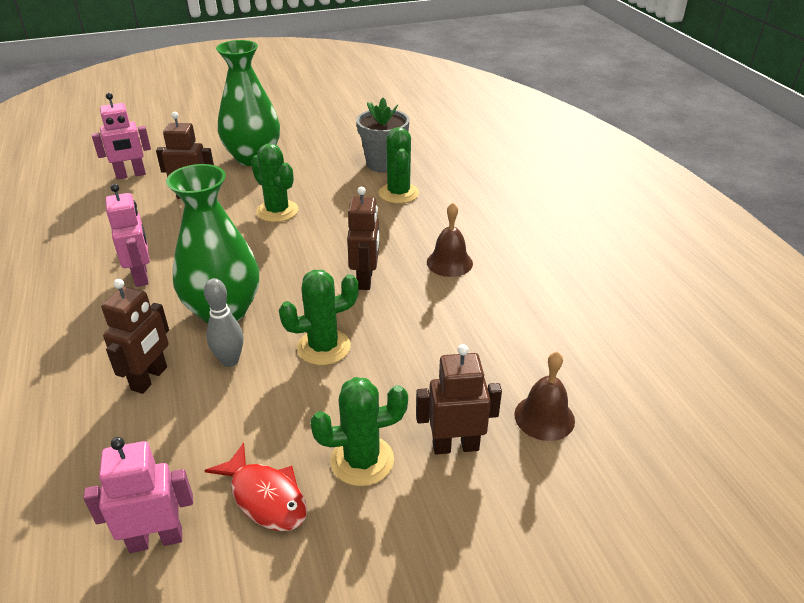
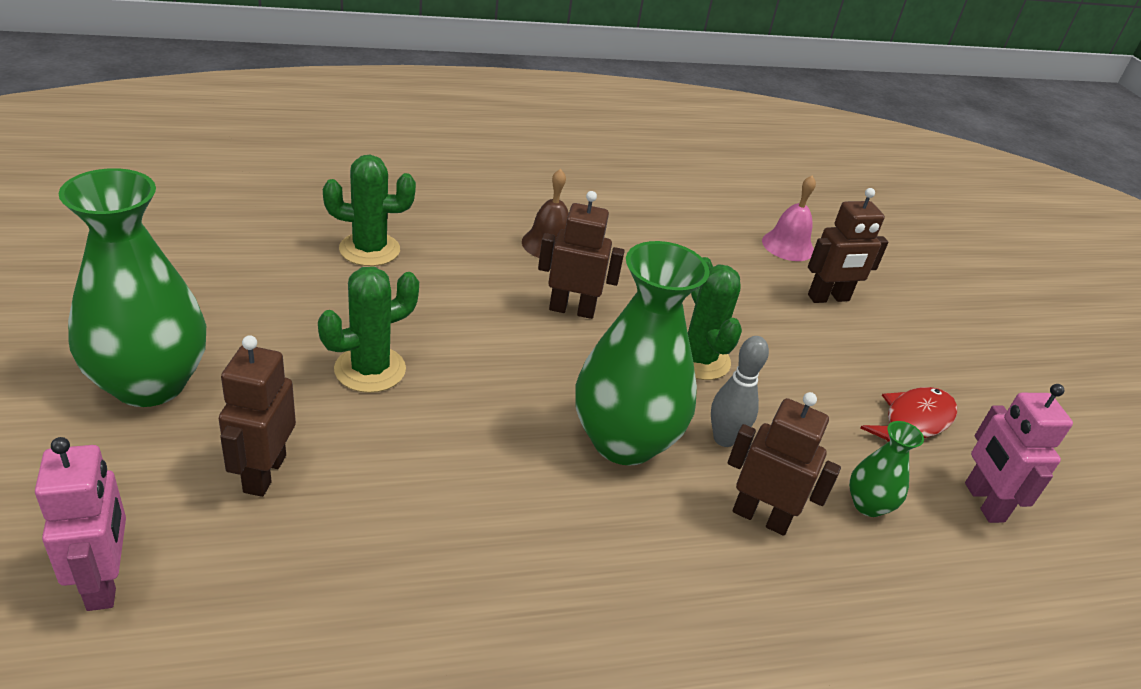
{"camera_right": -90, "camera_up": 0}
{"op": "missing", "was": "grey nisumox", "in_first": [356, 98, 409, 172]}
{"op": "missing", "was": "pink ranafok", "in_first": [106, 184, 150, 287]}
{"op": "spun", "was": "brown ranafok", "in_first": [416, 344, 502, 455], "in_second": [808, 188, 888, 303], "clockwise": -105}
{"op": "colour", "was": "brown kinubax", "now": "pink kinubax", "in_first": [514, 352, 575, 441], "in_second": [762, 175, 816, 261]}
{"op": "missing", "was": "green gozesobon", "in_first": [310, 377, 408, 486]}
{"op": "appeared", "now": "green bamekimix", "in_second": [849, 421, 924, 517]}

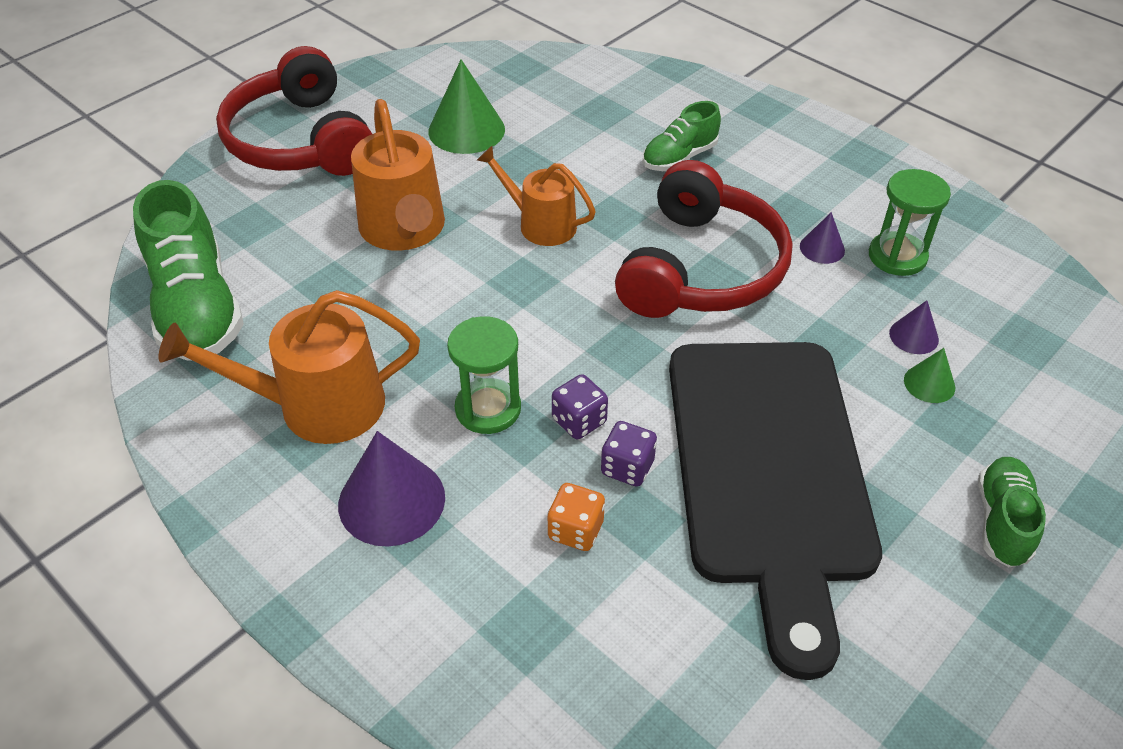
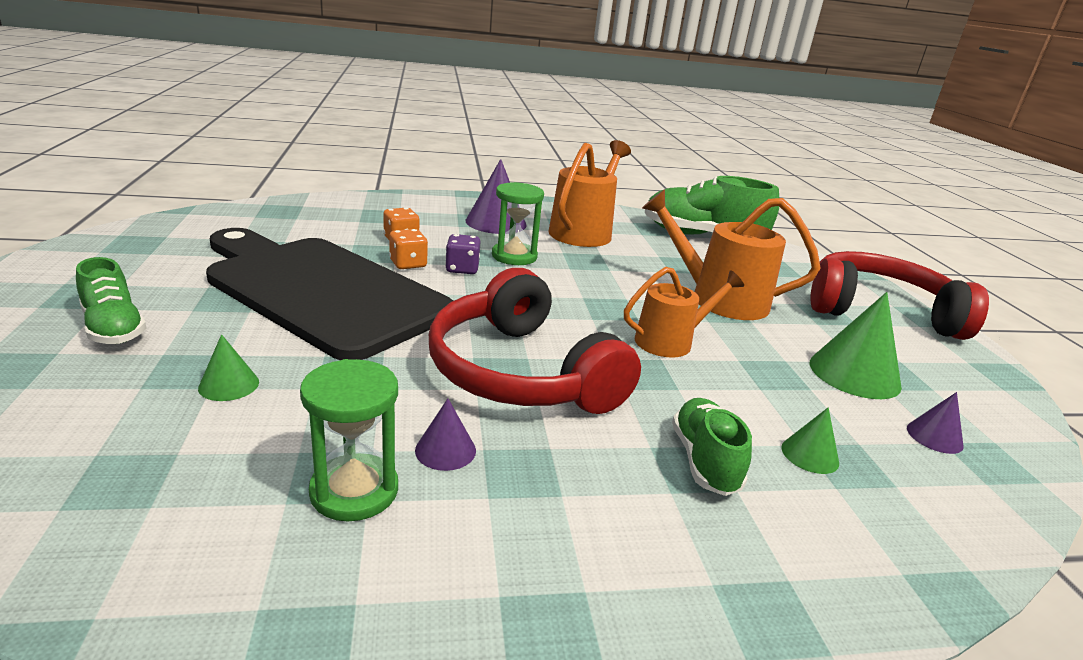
{"camera_right": 125, "camera_up": -20}
{"op": "relocated", "was": "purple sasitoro", "in_first": [889, 300, 939, 354], "in_second": [907, 392, 963, 454]}
{"op": "colour", "was": "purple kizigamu", "now": "orange kizigamu", "in_first": [601, 421, 657, 487], "in_second": [389, 229, 428, 269]}
{"op": "appeared", "now": "green sasitoro", "in_second": [782, 407, 839, 474]}

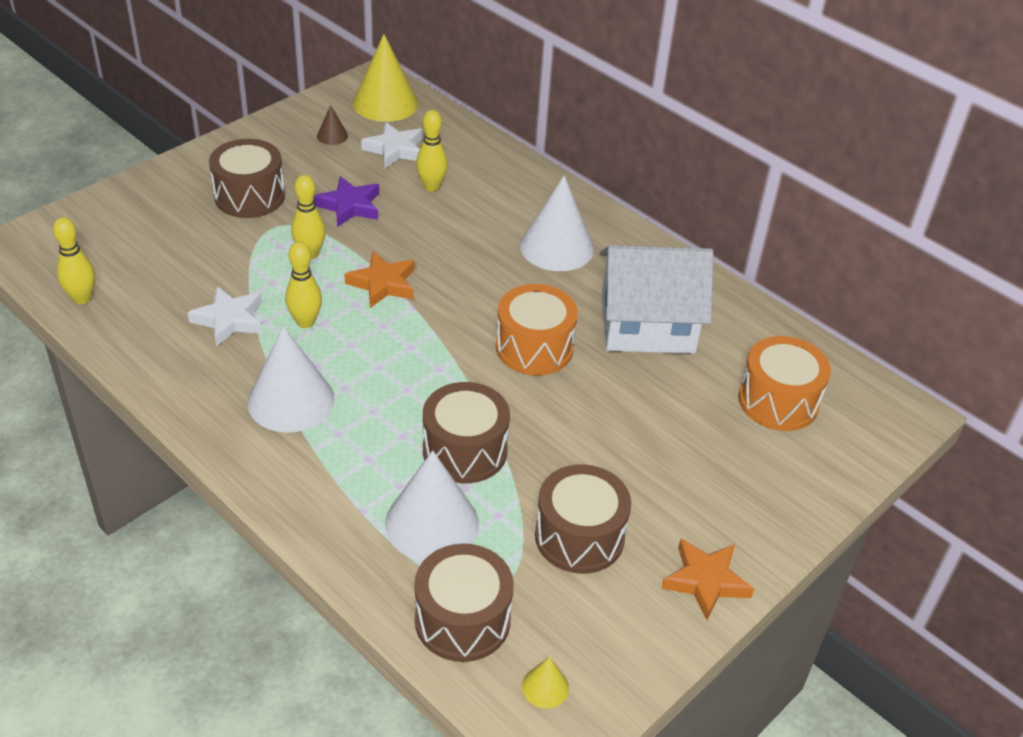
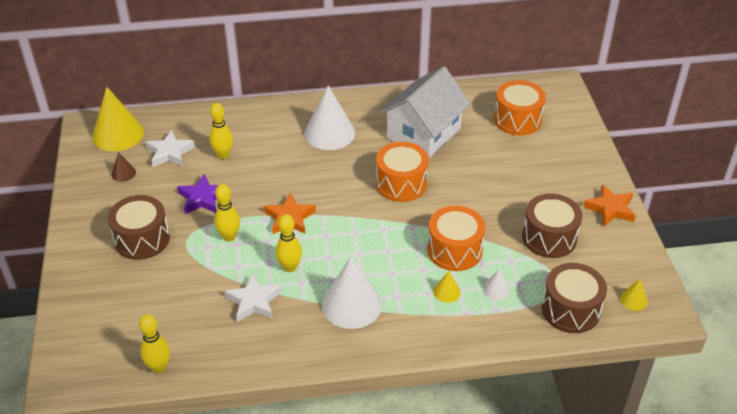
{"camera_right": -50, "camera_up": 0}
{"op": "colour", "was": "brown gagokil", "now": "orange gagokil", "in_first": [423, 382, 510, 483], "in_second": [427, 206, 486, 271]}
{"op": "size", "was": "white sasitoro", "in_first": [385, 450, 479, 561], "in_second": [483, 268, 510, 300], "ratio": 0.45}
{"op": "appeared", "now": "yellow sasitoro", "in_second": [433, 271, 461, 303]}

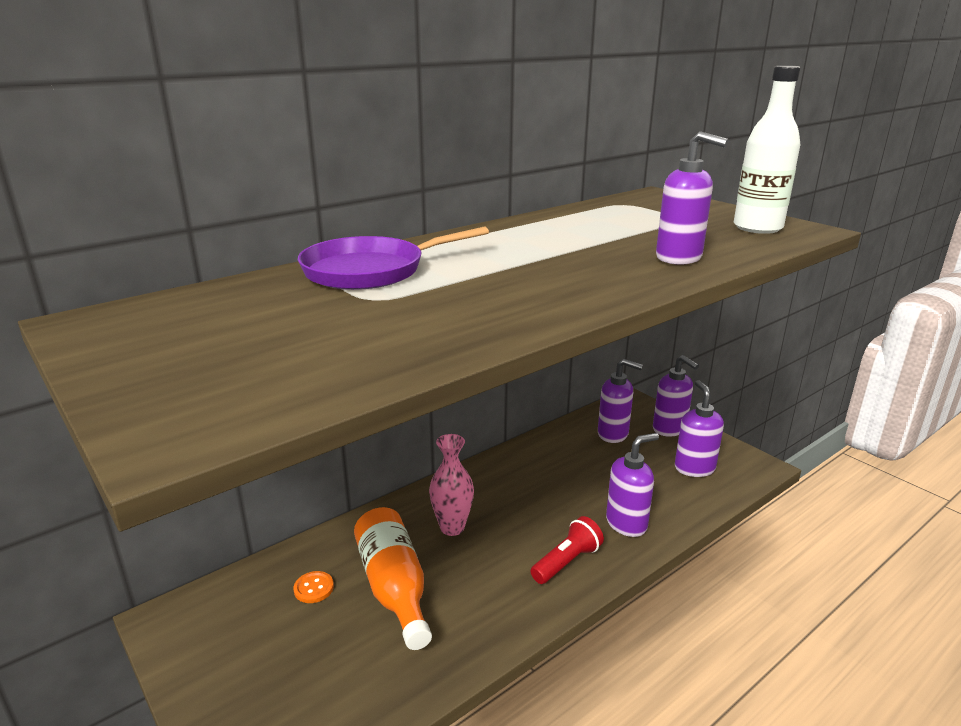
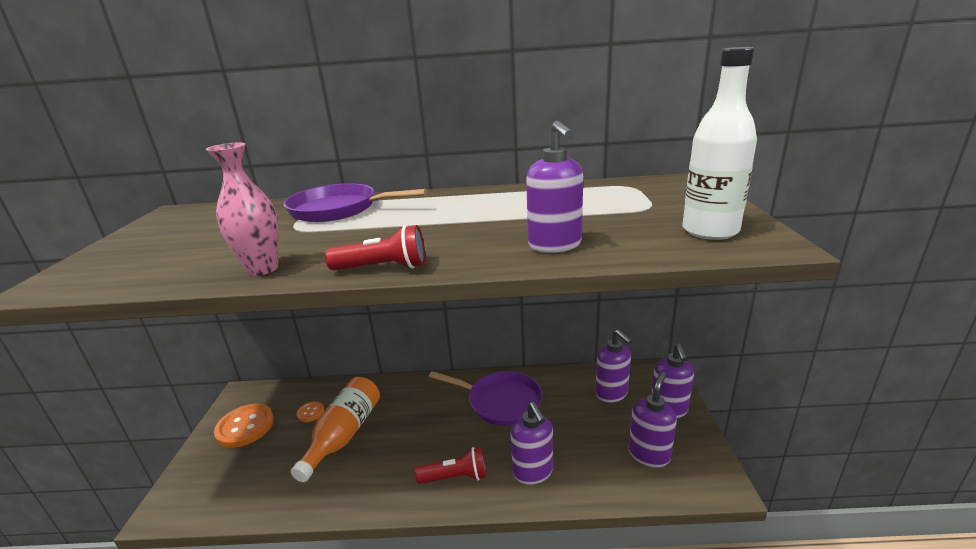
{"camera_right": 40, "camera_up": 0}
{"op": "spun", "was": "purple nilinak", "in_first": [606, 433, 659, 537], "in_second": [511, 402, 553, 485], "clockwise": 60}
{"op": "relocated", "was": "pink bamekimix", "in_first": [429, 434, 474, 536], "in_second": [206, 142, 279, 276]}
{"op": "appeared", "now": "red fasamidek", "in_second": [325, 225, 425, 270]}
{"op": "appeared", "now": "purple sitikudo", "in_second": [429, 371, 543, 426]}
{"op": "appeared", "now": "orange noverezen", "in_second": [214, 404, 274, 448]}

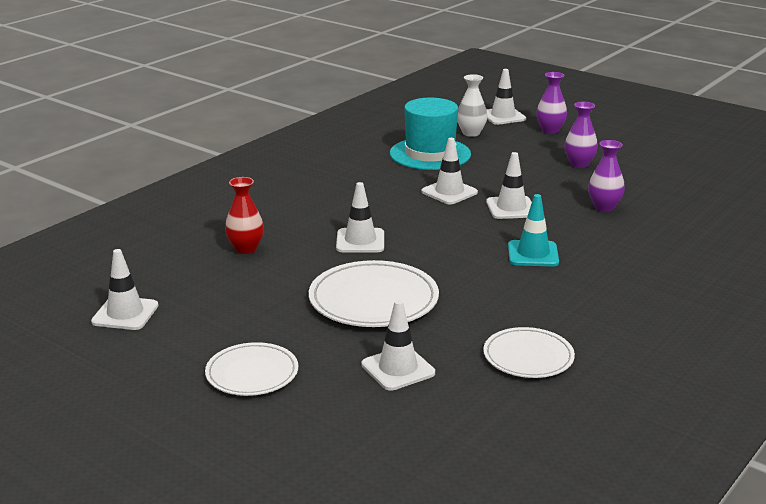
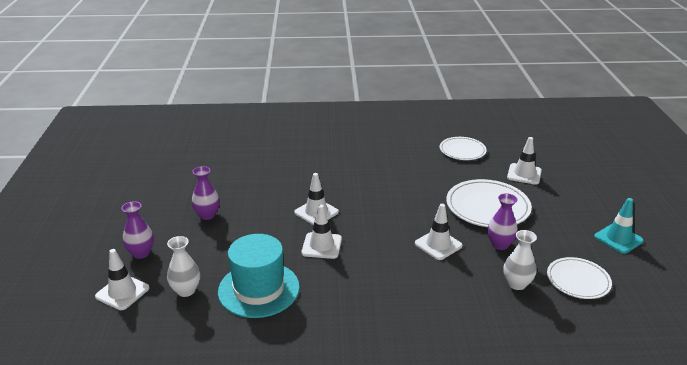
{"camera_right": -130, "camera_up": 5}
{"op": "relocated", "was": "purple bamekimix", "in_first": [588, 140, 625, 212], "in_second": [487, 193, 518, 250]}
{"op": "colour", "was": "red bamekimix", "now": "white bamekimix", "in_first": [225, 177, 264, 254], "in_second": [503, 230, 537, 290]}
{"op": "relocated", "was": "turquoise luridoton", "in_first": [508, 194, 559, 266], "in_second": [594, 198, 644, 254]}
{"op": "missing", "was": "white luridoton", "in_first": [91, 249, 159, 330]}
{"op": "relocated", "was": "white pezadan", "in_first": [205, 342, 298, 396], "in_second": [547, 257, 612, 299]}

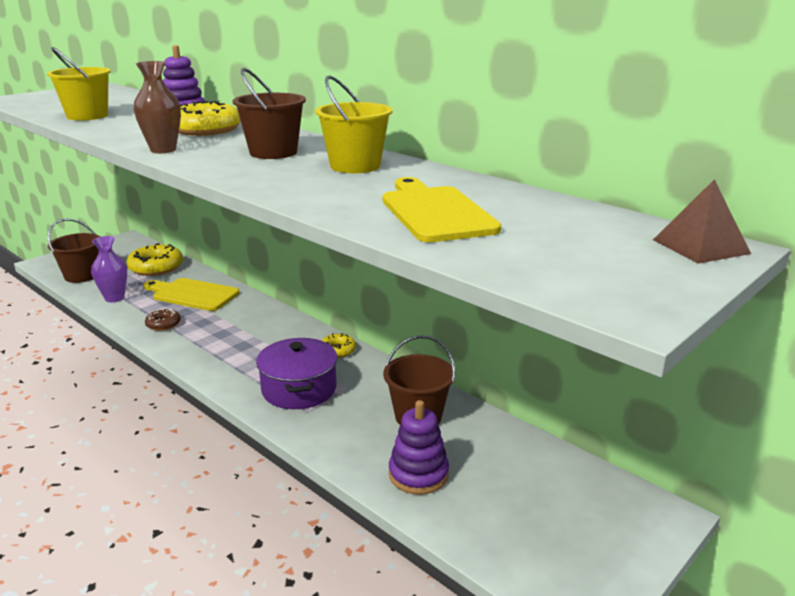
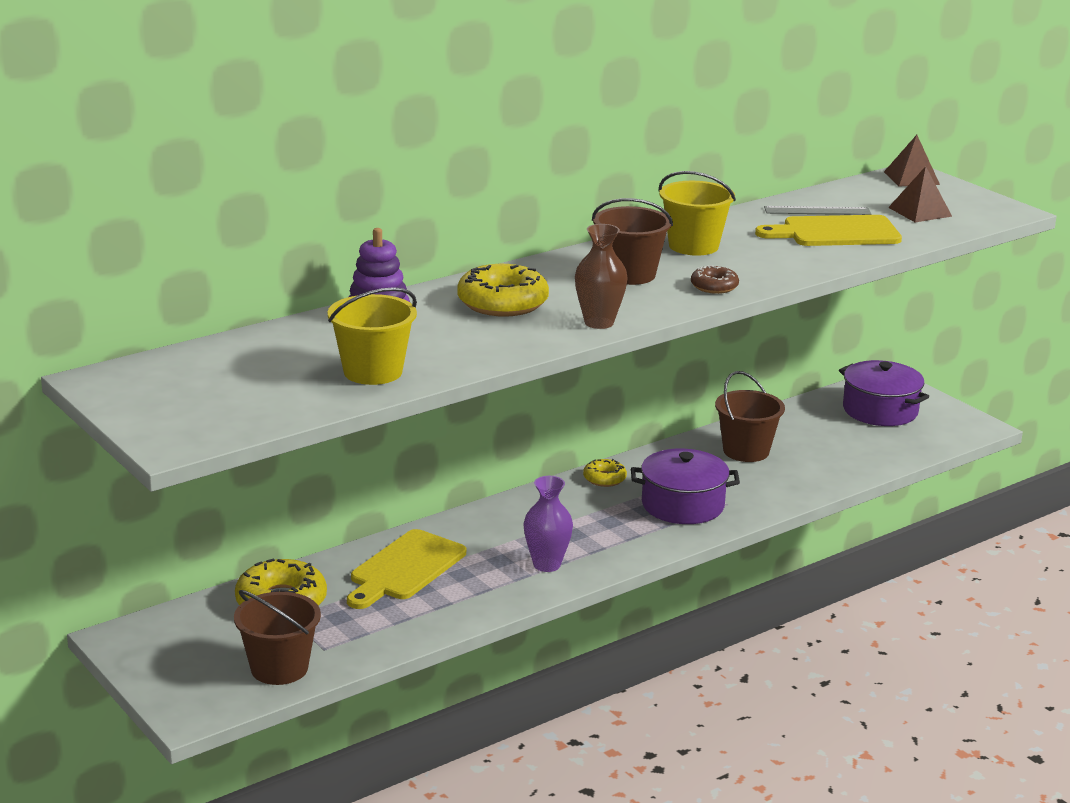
{"camera_right": -80, "camera_up": 0}
{"op": "relocated", "was": "purple bamekimix", "in_first": [91, 236, 127, 303], "in_second": [523, 476, 573, 572]}
{"op": "relocated", "was": "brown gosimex", "in_first": [145, 309, 181, 331], "in_second": [691, 265, 739, 294]}
{"op": "missing", "was": "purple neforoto", "in_first": [389, 400, 449, 495]}
{"op": "appeared", "now": "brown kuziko", "in_second": [888, 166, 952, 222]}
{"op": "appeared", "now": "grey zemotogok", "in_second": [764, 206, 871, 215]}
{"op": "appeared", "now": "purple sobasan", "in_second": [839, 360, 929, 426]}

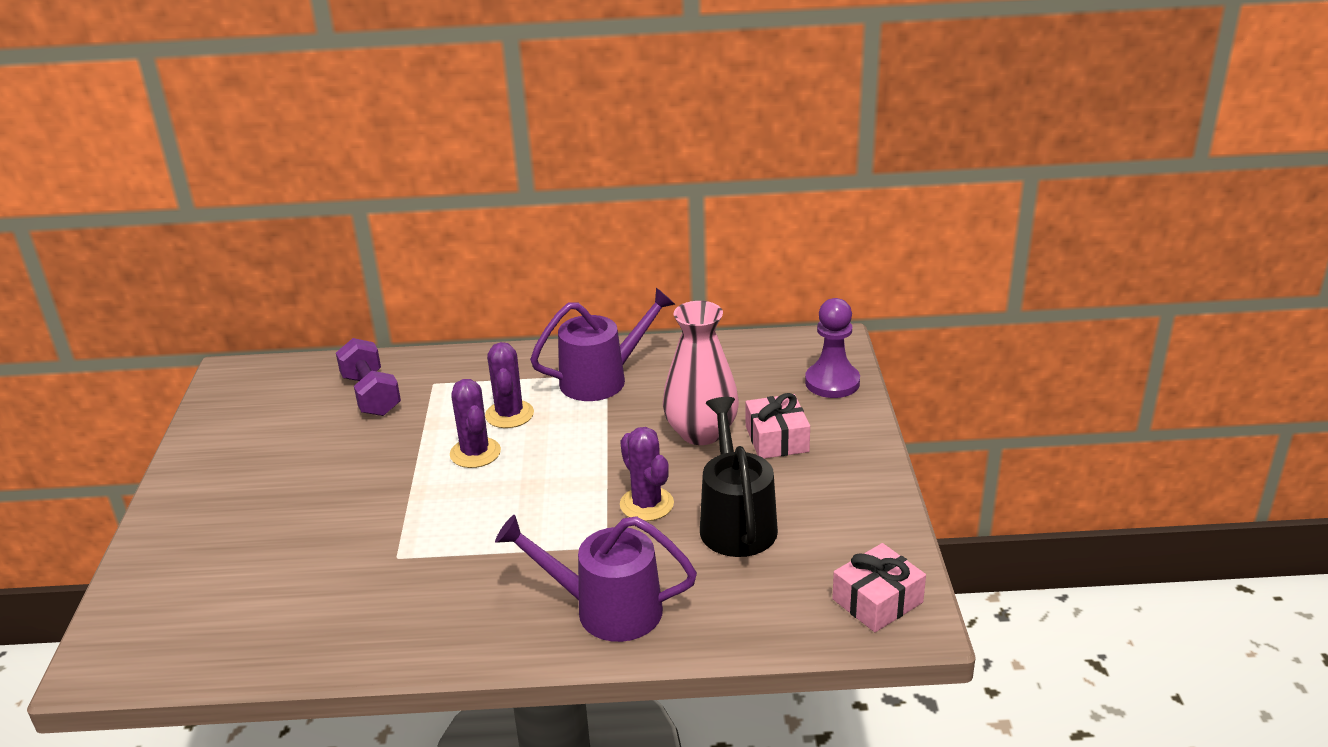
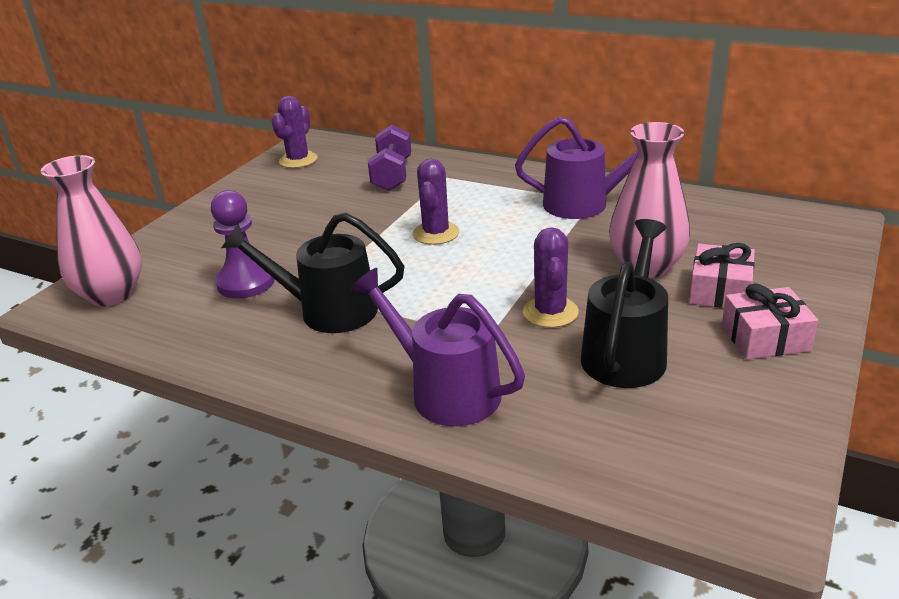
{"camera_right": 30, "camera_up": 0}
{"op": "relocated", "was": "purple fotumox", "in_first": [805, 298, 860, 398], "in_second": [211, 190, 275, 299]}
{"op": "relocated", "was": "purple gozesobon", "in_first": [485, 342, 534, 428], "in_second": [272, 96, 318, 168]}
{"op": "relocated", "was": "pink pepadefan", "in_first": [832, 543, 926, 632], "in_second": [722, 283, 818, 359]}
{"op": "appeared", "now": "pink bamekimix", "in_second": [41, 155, 142, 306]}
{"op": "appeared", "now": "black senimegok", "in_second": [221, 212, 405, 333]}

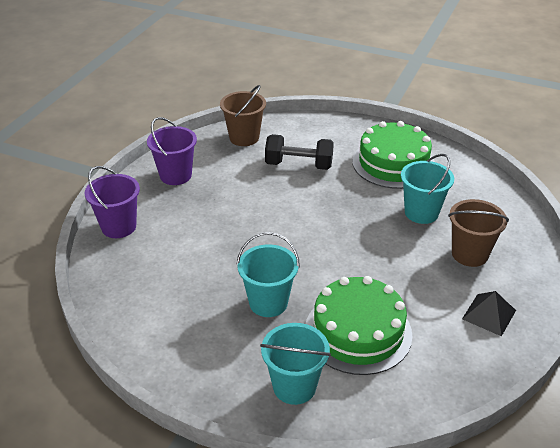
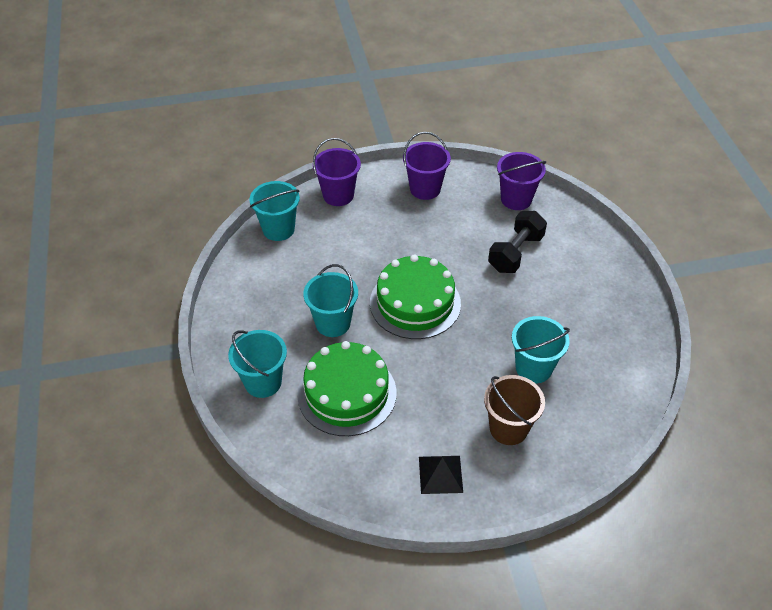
{"camera_right": 55, "camera_up": 10}
{"op": "colour", "was": "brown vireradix", "now": "purple vireradix", "in_first": [220, 85, 266, 146], "in_second": [497, 152, 546, 210]}
{"op": "relocated", "was": "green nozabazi", "in_first": [352, 121, 435, 189], "in_second": [370, 255, 461, 339]}
{"op": "spun", "was": "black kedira", "in_first": [265, 134, 334, 170], "in_second": [488, 211, 547, 273], "clockwise": 60}
{"op": "appeared", "now": "turquoise vireradix", "in_second": [250, 181, 300, 241]}

